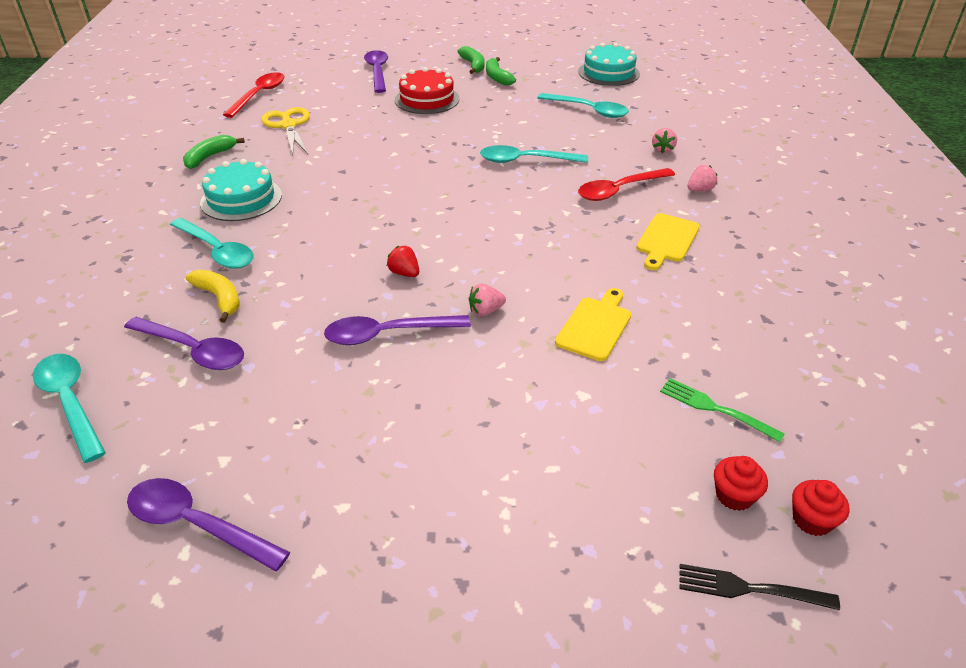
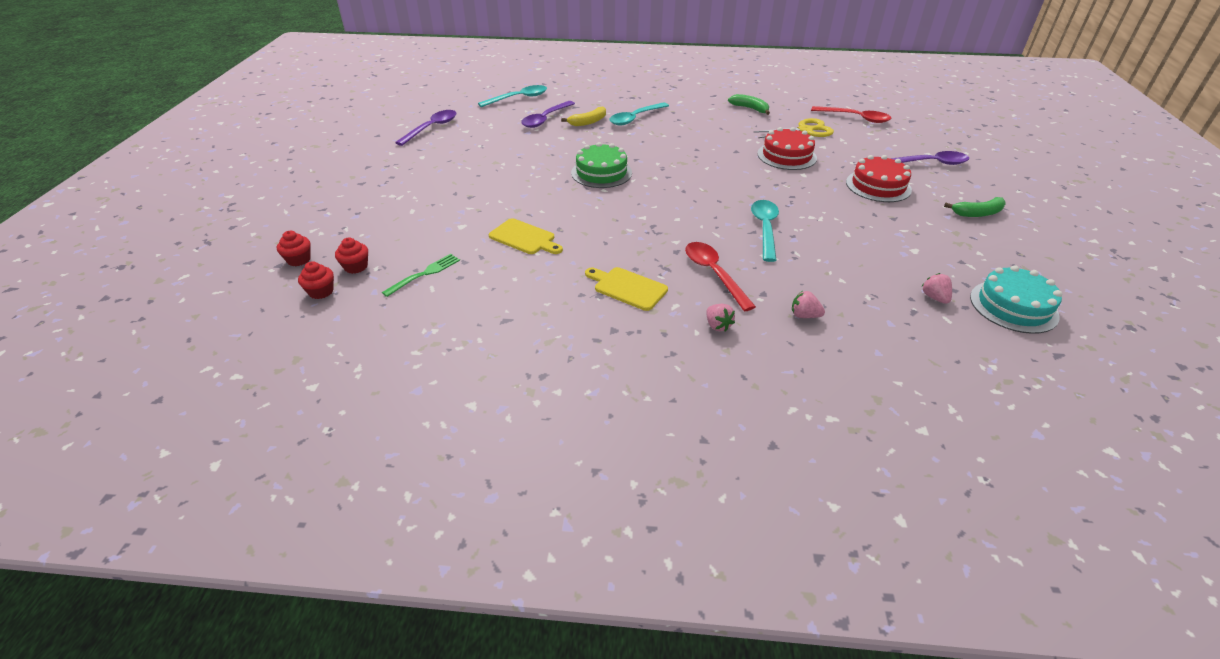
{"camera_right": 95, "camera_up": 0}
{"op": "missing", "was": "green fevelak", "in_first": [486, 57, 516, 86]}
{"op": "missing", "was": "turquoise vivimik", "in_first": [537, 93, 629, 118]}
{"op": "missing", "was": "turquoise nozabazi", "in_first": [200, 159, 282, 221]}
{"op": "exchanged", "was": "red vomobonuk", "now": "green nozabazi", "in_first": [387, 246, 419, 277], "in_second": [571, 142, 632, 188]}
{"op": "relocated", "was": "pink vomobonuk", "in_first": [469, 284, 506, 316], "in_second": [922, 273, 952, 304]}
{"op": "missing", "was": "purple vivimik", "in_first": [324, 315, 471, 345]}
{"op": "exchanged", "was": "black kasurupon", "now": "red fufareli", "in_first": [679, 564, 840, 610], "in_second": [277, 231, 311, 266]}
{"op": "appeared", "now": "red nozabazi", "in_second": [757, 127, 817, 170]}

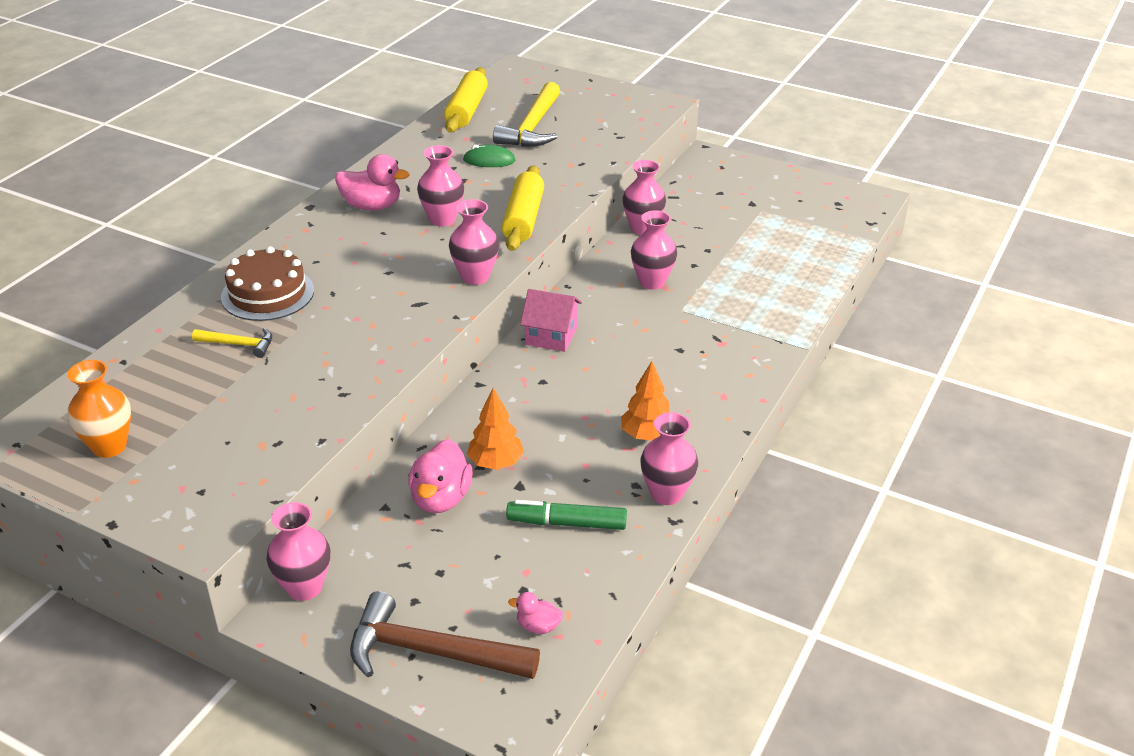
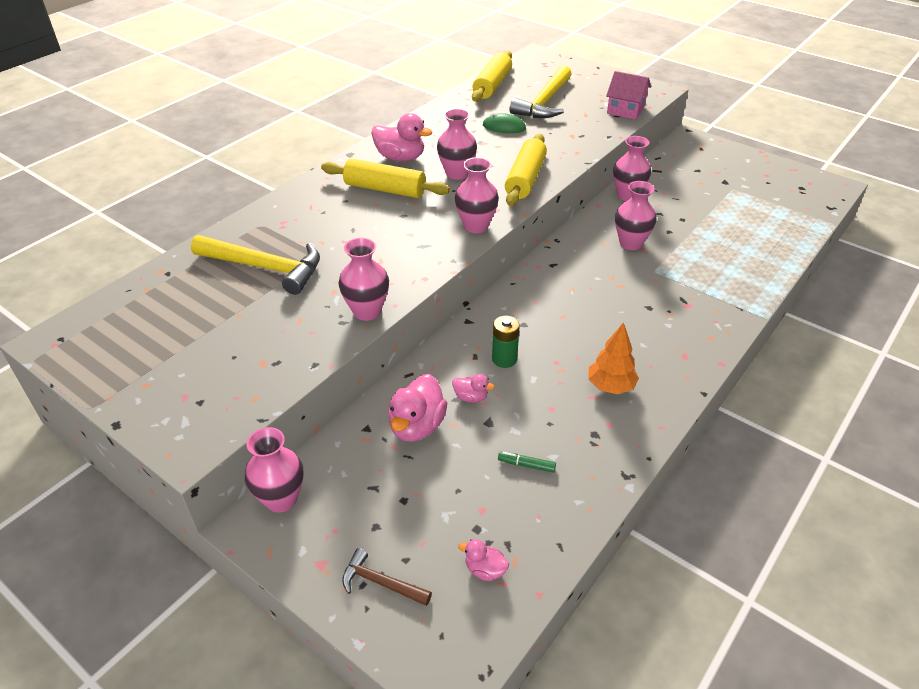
{"camera_right": 10, "camera_up": 5}
{"op": "missing", "was": "brown nozabazi", "in_first": [221, 246, 314, 321]}
{"op": "relocated", "was": "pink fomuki", "in_first": [520, 289, 582, 352], "in_second": [606, 71, 651, 120]}
{"op": "size", "was": "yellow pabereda", "in_first": [192, 328, 272, 358], "in_second": [191, 235, 320, 295], "ratio": 1.94}
{"op": "missing", "was": "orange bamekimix", "in_first": [67, 360, 131, 458]}
{"op": "exchanged", "was": "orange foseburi", "now": "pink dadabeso", "in_first": [467, 388, 524, 470], "in_second": [452, 374, 495, 403]}
{"op": "relocated", "was": "pink bamekimix", "in_first": [640, 412, 698, 505], "in_second": [339, 238, 389, 321]}
{"op": "size", "was": "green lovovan", "in_first": [506, 500, 627, 530], "in_second": [498, 452, 556, 473], "ratio": 0.53}
{"op": "size", "was": "brown pabereda", "in_first": [350, 591, 540, 679], "in_second": [342, 548, 432, 606], "ratio": 0.52}
{"op": "appeared", "now": "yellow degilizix", "in_second": [321, 158, 450, 198]}
{"op": "appeared", "now": "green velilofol", "in_second": [492, 316, 520, 368]}

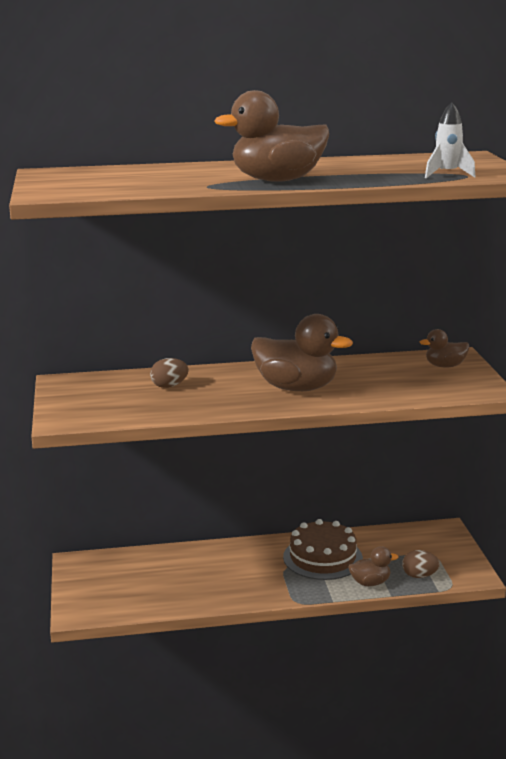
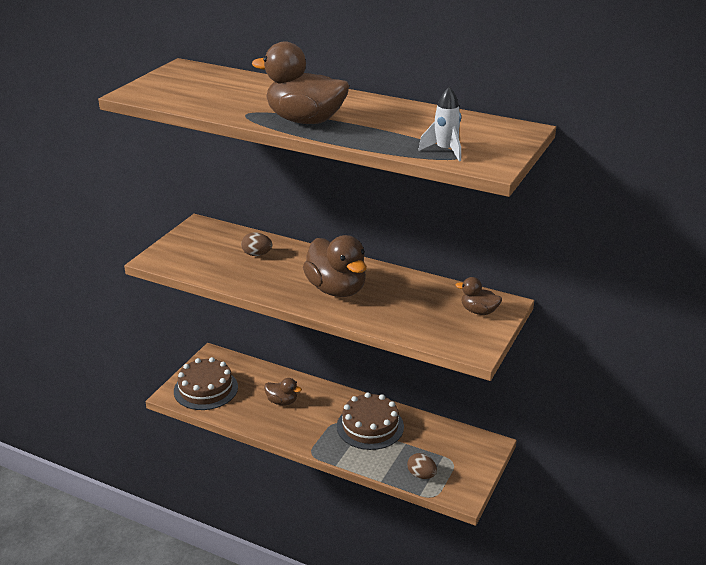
{"camera_right": 35, "camera_up": 10}
{"op": "relocated", "was": "brown dadabeso", "in_first": [348, 546, 398, 586], "in_second": [264, 378, 302, 405]}
{"op": "appeared", "now": "brown nozabazi", "in_second": [174, 357, 238, 410]}

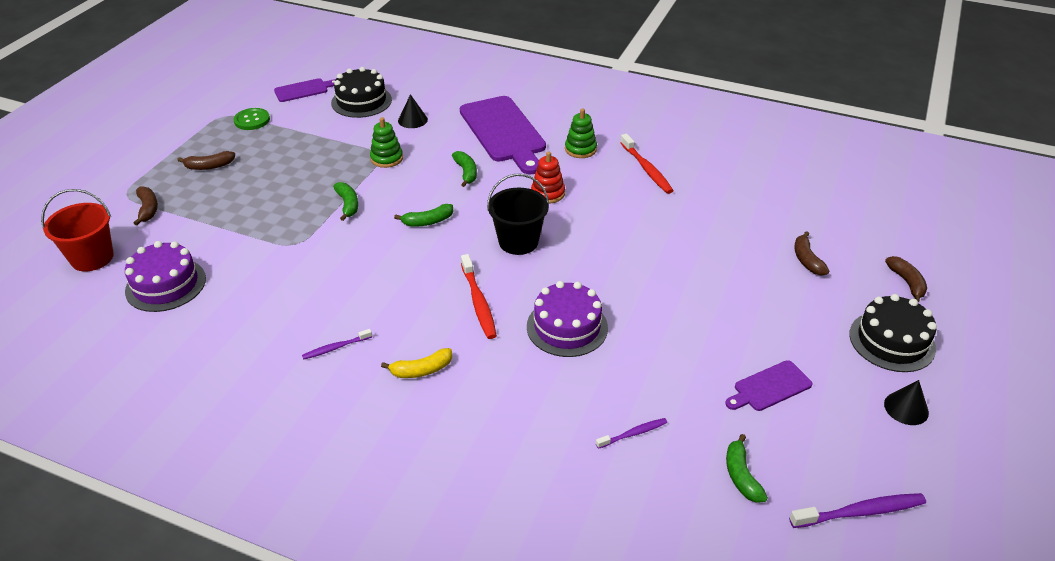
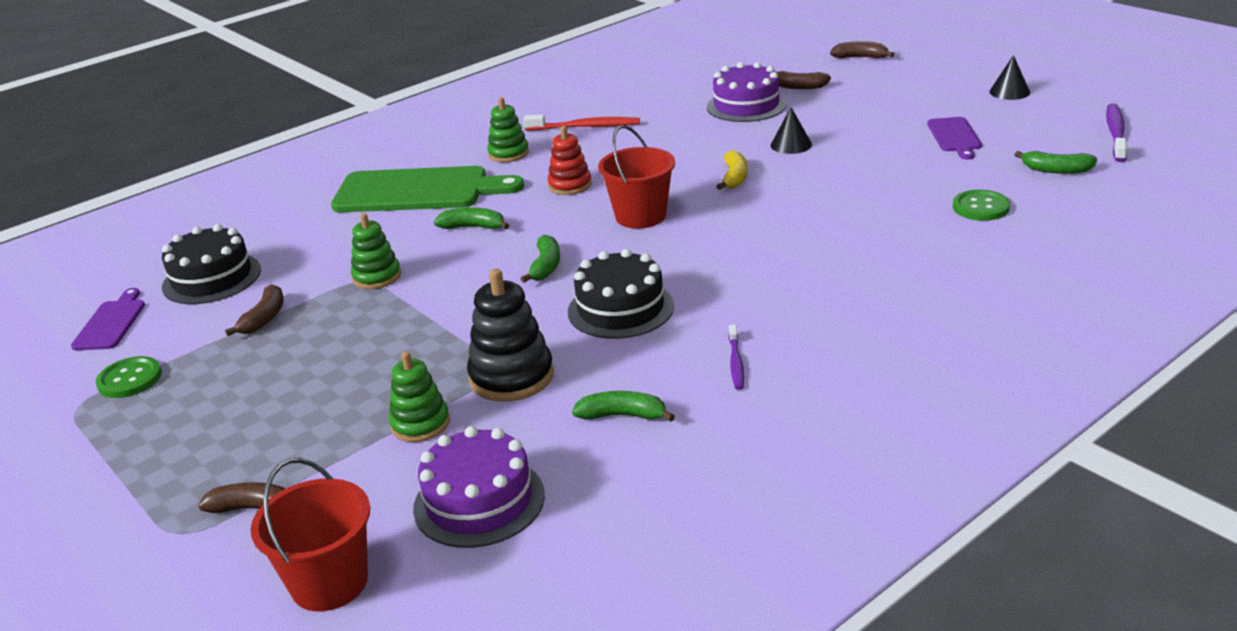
{"camera_right": -60, "camera_up": -10}
{"op": "relocated", "was": "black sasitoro", "in_first": [398, 94, 428, 128], "in_second": [771, 107, 812, 154]}
{"op": "colour", "was": "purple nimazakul", "now": "green nimazakul", "in_first": [460, 96, 546, 175], "in_second": [331, 166, 524, 213]}
{"op": "relocated", "was": "brown fevelak", "in_first": [177, 151, 235, 170], "in_second": [225, 284, 284, 336]}
{"op": "colour", "was": "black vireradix", "now": "red vireradix", "in_first": [487, 174, 549, 255], "in_second": [598, 125, 675, 229]}
{"op": "relocated", "was": "green fevelak", "in_first": [333, 182, 358, 221], "in_second": [572, 391, 675, 422]}
{"op": "missing", "was": "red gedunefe", "in_first": [461, 254, 497, 339]}
{"op": "relocated", "was": "purple nozabazi", "in_first": [527, 281, 608, 357], "in_second": [707, 62, 787, 122]}
{"op": "relocated", "was": "black nozabazi", "in_first": [849, 294, 937, 372], "in_second": [568, 249, 674, 339]}
{"op": "relocated", "was": "yellow fevelak", "in_first": [381, 348, 452, 378], "in_second": [716, 150, 747, 190]}
{"op": "exchanged", "was": "purple gedunefe", "now": "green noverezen", "in_first": [596, 418, 667, 449], "in_second": [953, 190, 1010, 221]}
{"op": "appeared", "now": "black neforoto", "in_second": [467, 269, 554, 402]}
{"op": "appeared", "now": "green neforoto", "in_second": [389, 351, 450, 442]}

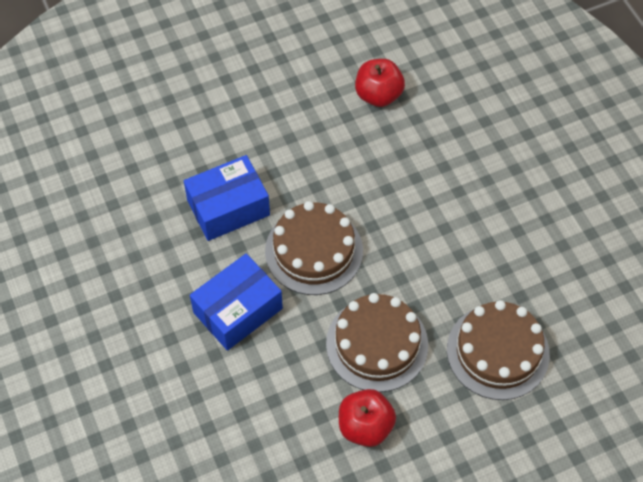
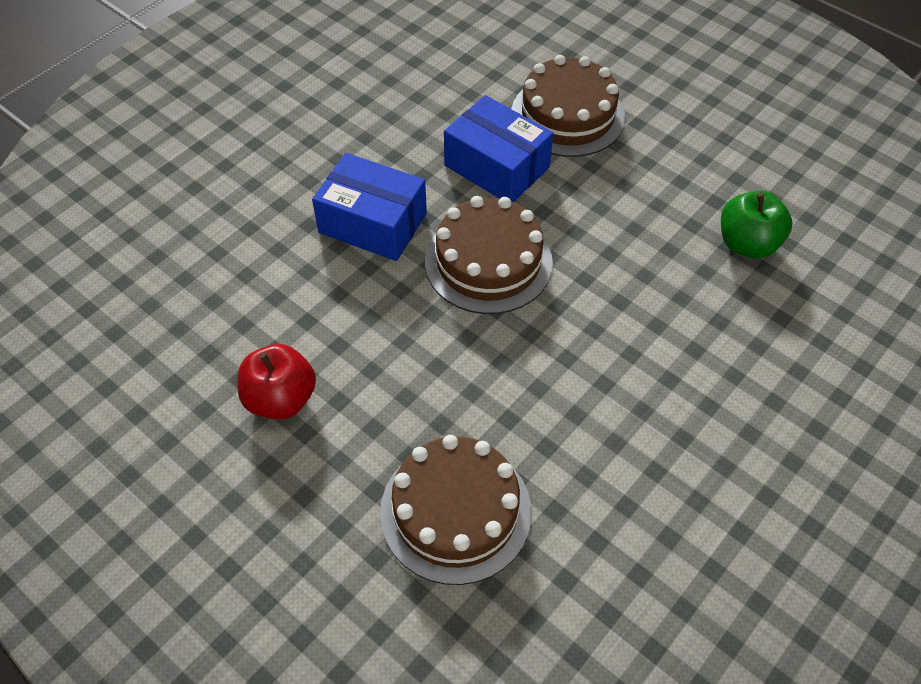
{"camera_right": 65, "camera_up": -5}
{"op": "colour", "was": "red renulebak", "now": "green renulebak", "in_first": [355, 59, 405, 107], "in_second": [721, 190, 792, 258]}
{"op": "relocated", "was": "brown nozabazi", "in_first": [326, 293, 428, 392], "in_second": [511, 55, 625, 157]}

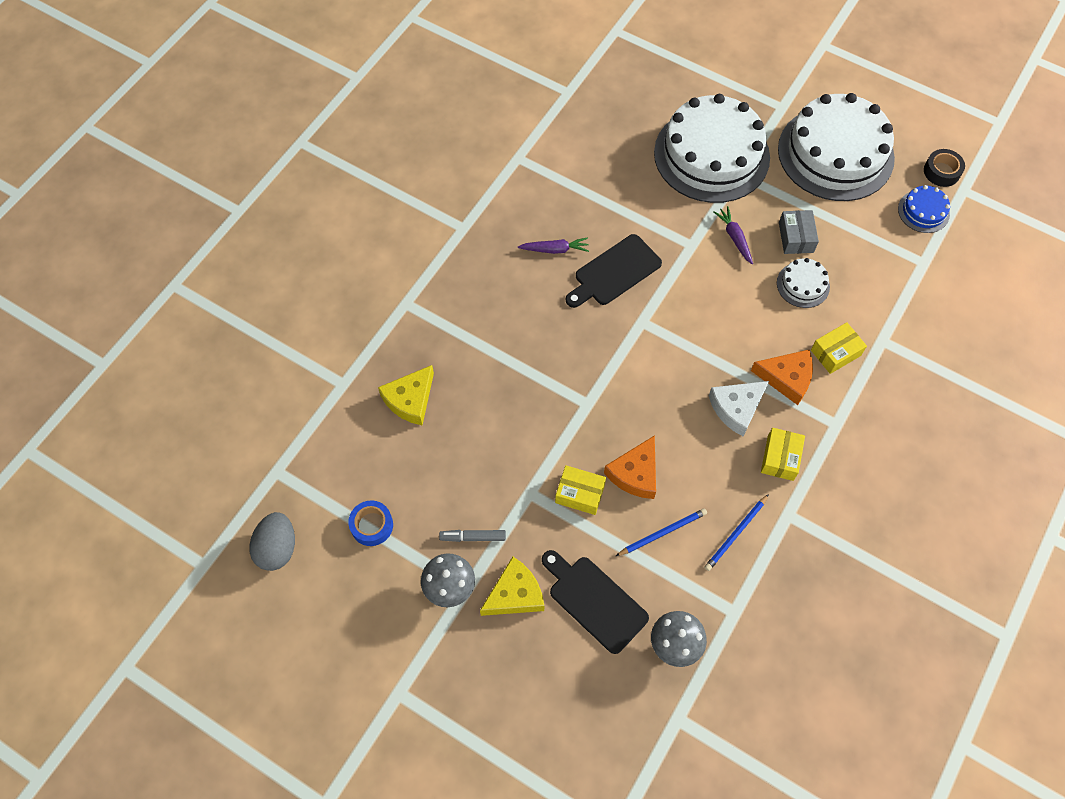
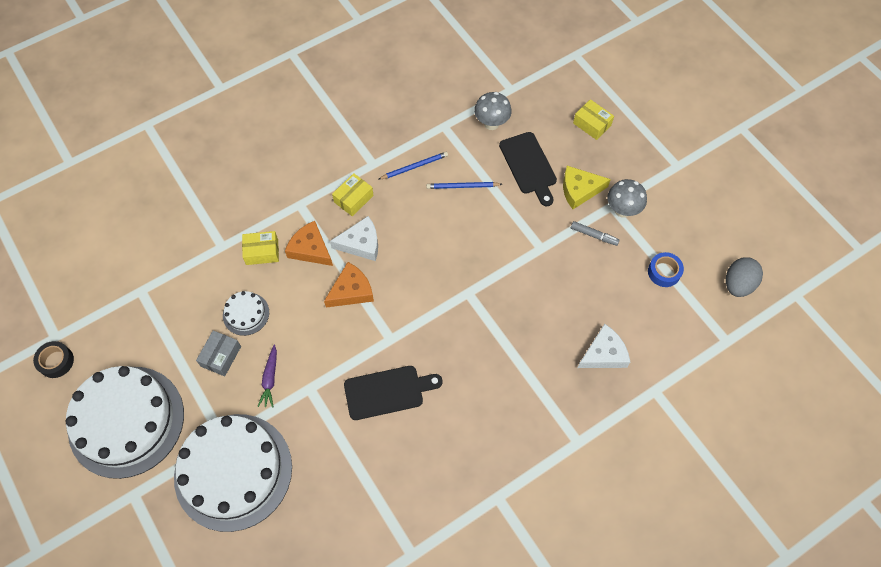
{"camera_right": -155, "camera_up": 0}
{"op": "missing", "was": "blue nozabazi", "in_first": [898, 185, 950, 233]}
{"op": "missing", "was": "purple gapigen", "in_first": [518, 237, 589, 254]}
{"op": "colour", "was": "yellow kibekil", "now": "white kibekil", "in_first": [378, 365, 434, 425], "in_second": [578, 324, 630, 368]}
{"op": "relocated", "was": "orange kibekil", "in_first": [604, 435, 656, 499], "in_second": [324, 262, 374, 308]}
{"op": "relocated", "was": "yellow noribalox", "in_first": [555, 465, 606, 515], "in_second": [573, 99, 614, 140]}

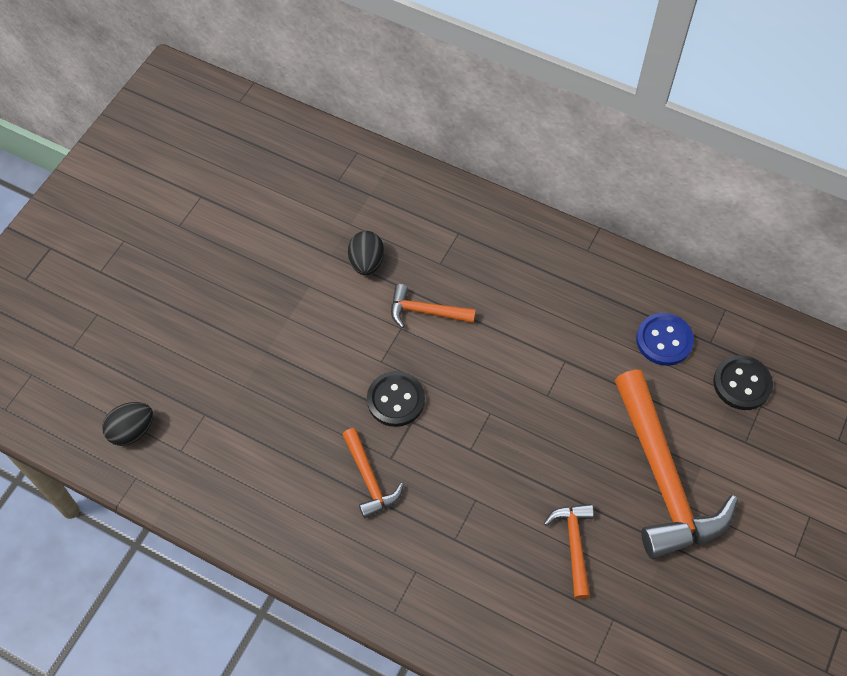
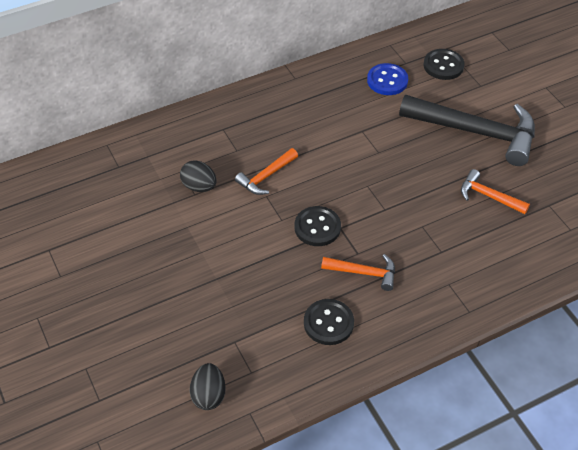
{"camera_right": -55, "camera_up": -10}
{"op": "colour", "was": "orange pabereda", "now": "black pabereda", "in_first": [615, 370, 738, 559], "in_second": [399, 95, 535, 166]}
{"op": "appeared", "now": "black noverezen", "in_second": [304, 299, 354, 345]}

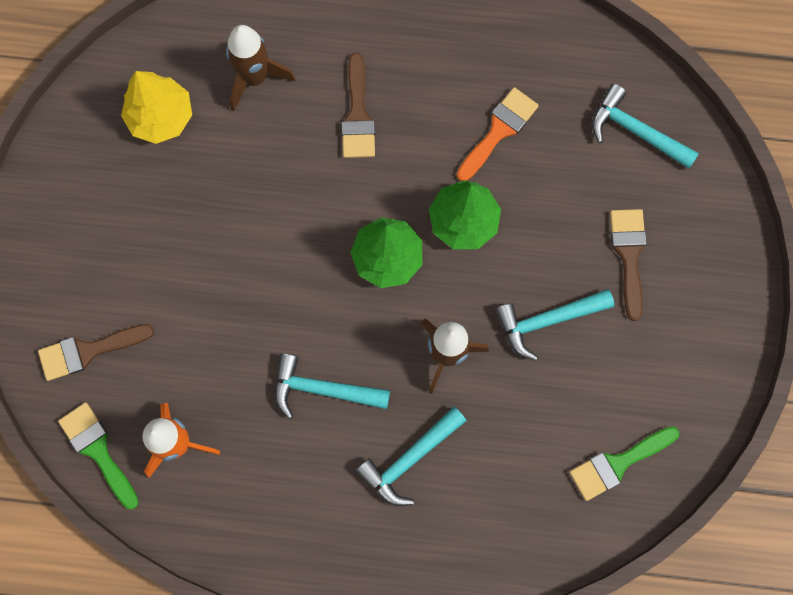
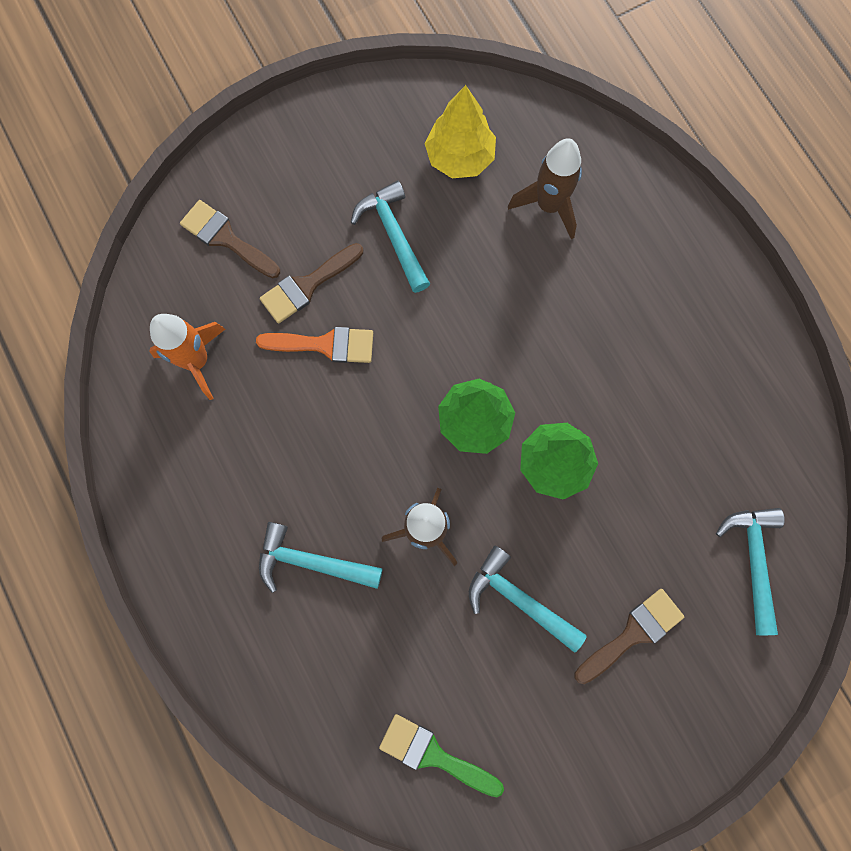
{"camera_right": 55, "camera_up": 0}
{"op": "relocated", "was": "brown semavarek", "in_first": [341, 53, 375, 158], "in_second": [260, 243, 363, 324]}
{"op": "relocated", "was": "orange semavarek", "in_first": [457, 87, 539, 181], "in_second": [256, 327, 373, 363]}
{"op": "relocated", "was": "turquoise pabereda", "in_first": [274, 353, 390, 419], "in_second": [351, 181, 430, 293]}
{"op": "missing", "was": "green semavarek", "in_first": [58, 402, 139, 509]}

